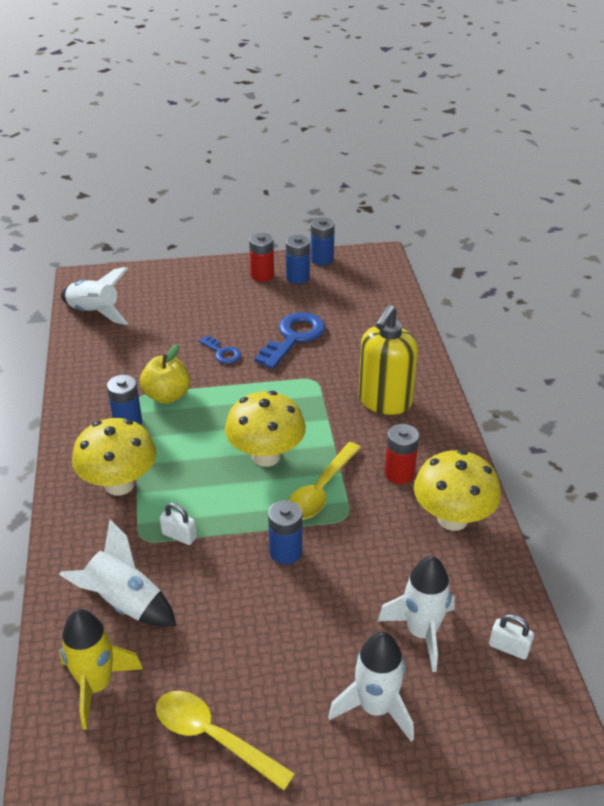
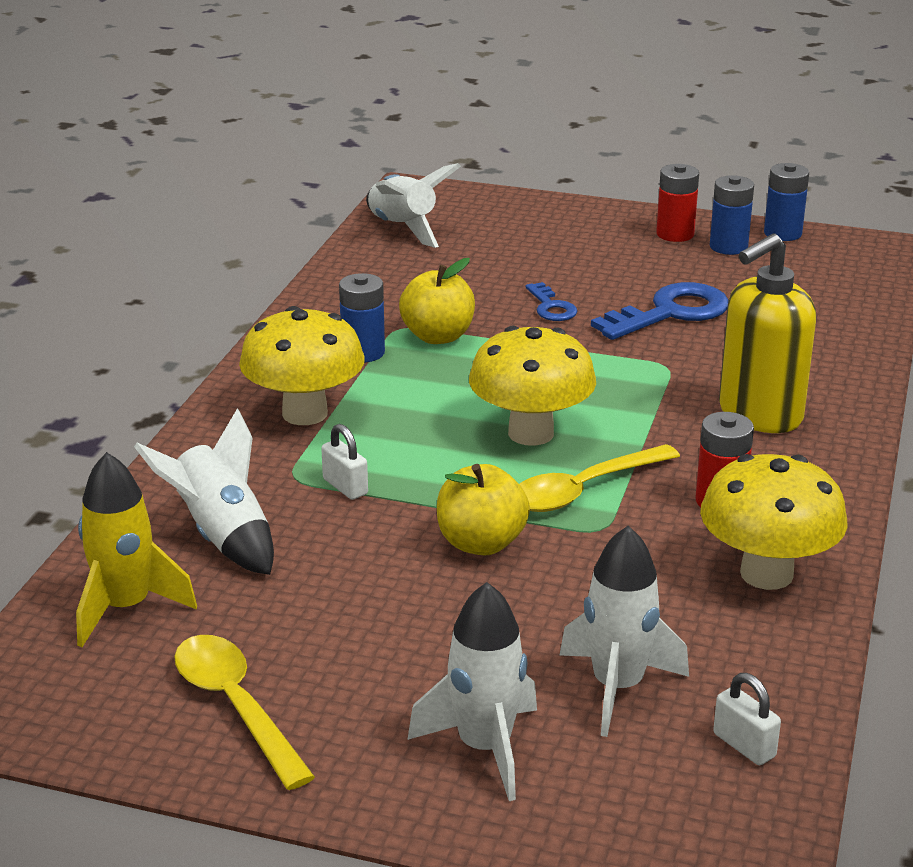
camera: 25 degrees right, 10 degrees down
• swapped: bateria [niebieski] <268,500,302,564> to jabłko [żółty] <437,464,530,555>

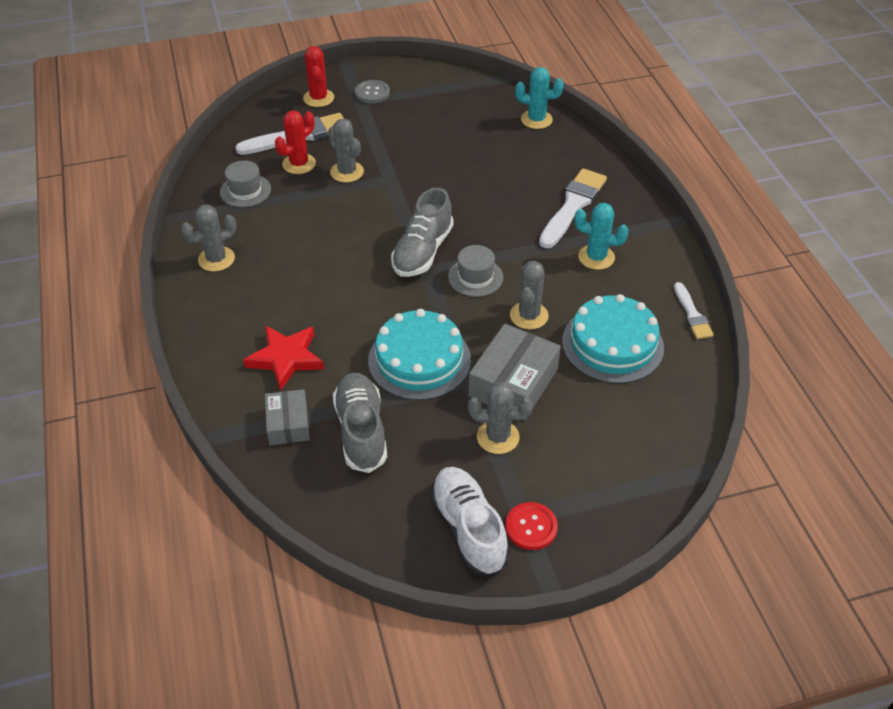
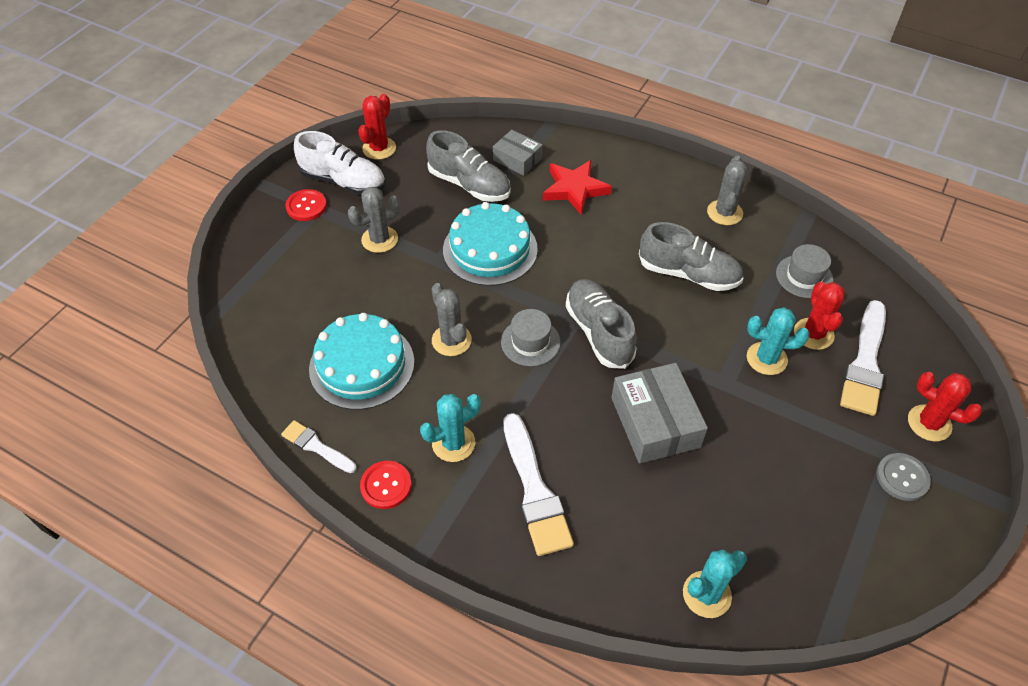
camera: 135 degrees right, 5 degrees up
• repainted: kaktus [szary] <328,119,364,182> to kaktus [turkusowy] <747,307,810,375>
• shifted: pudełko [szary] <469,324,561,420> to <612,363,708,464>
• new: kaktus [czerwony] <358,94,396,160>
• new: guzik [czerwony] <360,461,412,509>
• new: but [szary] <639,222,743,291>

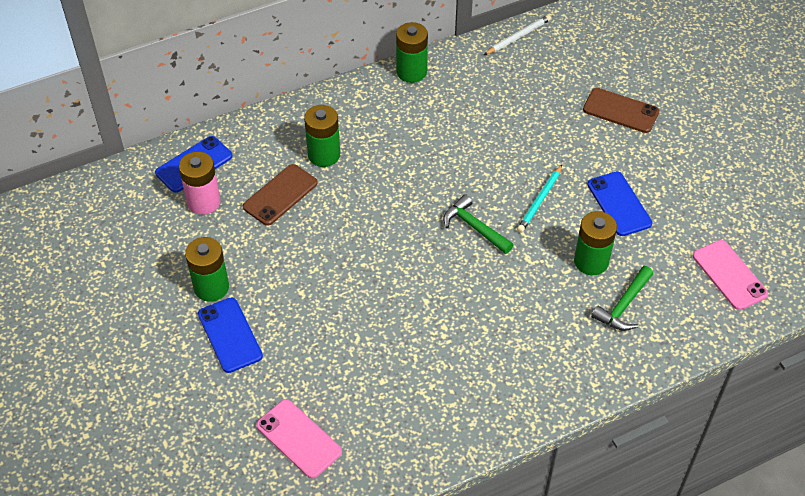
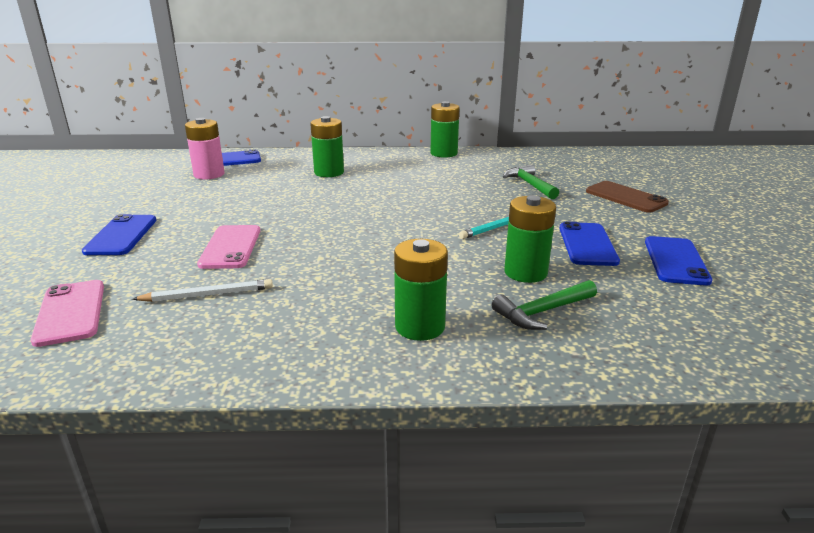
camera: 25 degrees right, 25 degrees down
• shifted: bateria [zielony] <185,237,229,302> to <394,239,448,341>
• gone: telefon [brązowy] <243,164,318,226>
• shifted: młotek [zielony] <443,194,513,254> to <503,164,559,199>
• shifted: ołówek [biały] <484,15,551,55> to <132,279,273,302>
• shifted: telefon [różowy] <693,240,768,310> to <197,225,260,269>
• new: telefon [niebieski] <645,236,712,286>

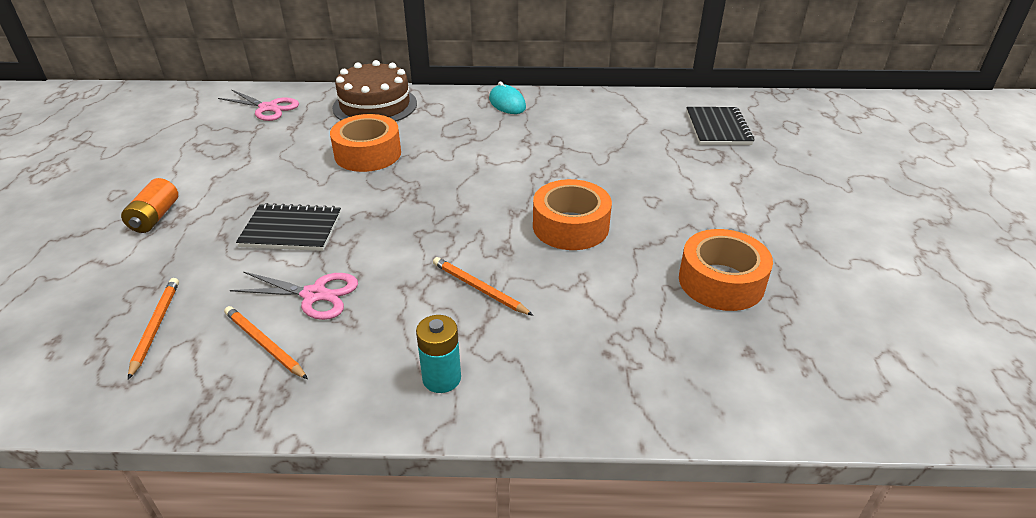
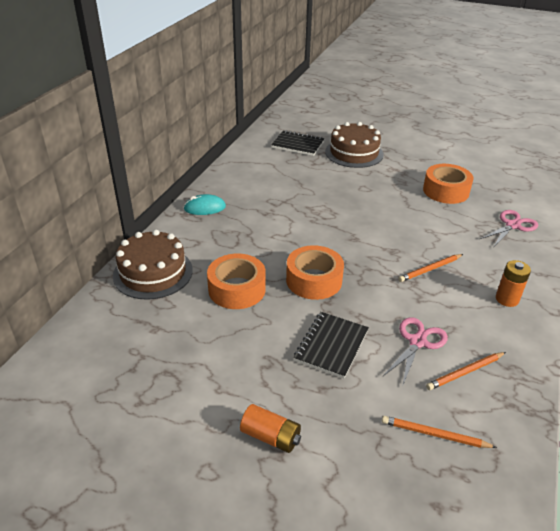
camera: 70 degrees left, 0 degrees up
• shifted: nożyczki [różowy] <218,90,299,121> to <480,210,538,246>
• repainted: bateria [turkusowy] <416,315,461,393> to bateria [pomarańczowy] <496,260,531,307>
• shifted: taśma klejąca [pomarańczowy] <533,179,612,250> to <286,245,344,300>
• new: tort [brązowy] <325,122,384,168>

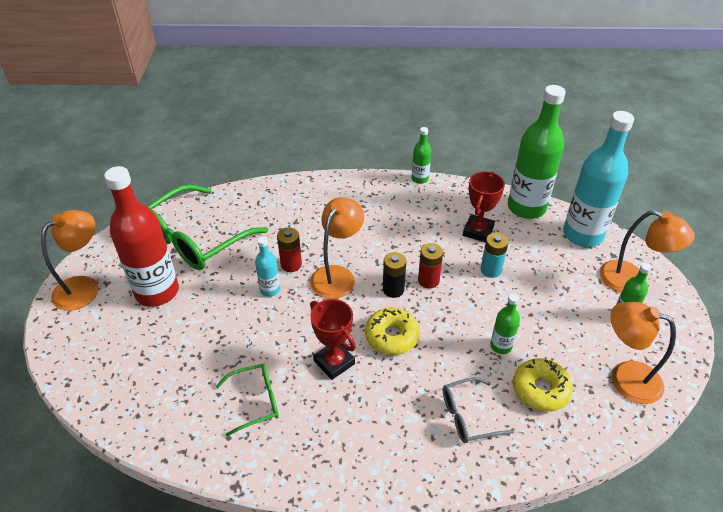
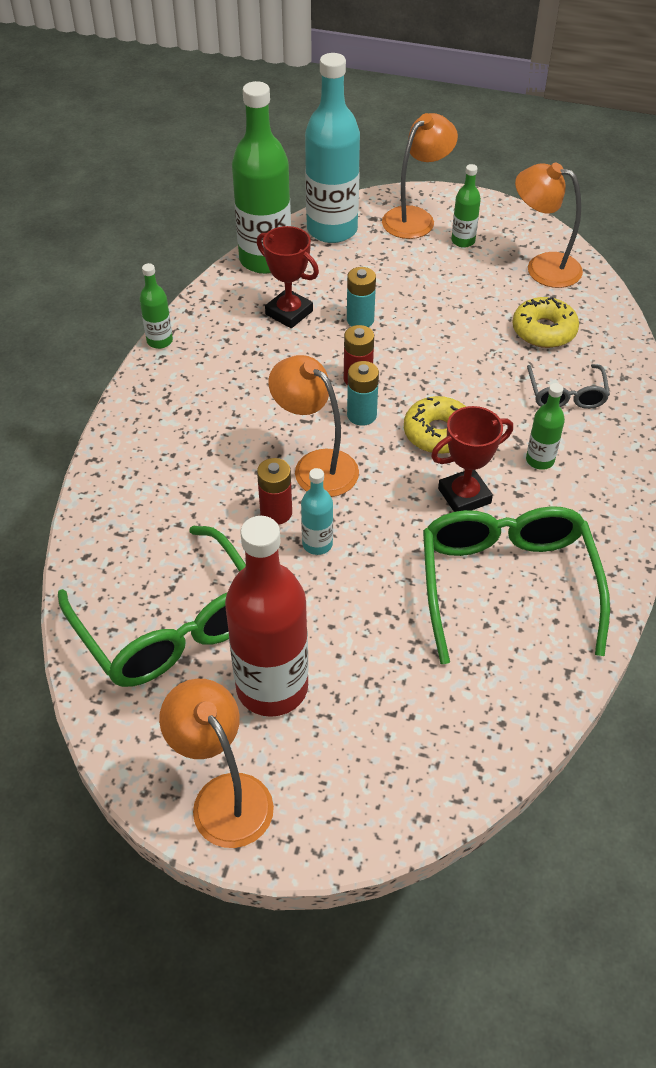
camera: 75 degrees left, 5 degrees up
• scaled: okulary [zielony] <216,364,279,436> = <423,506,610,664> x1.96
• repainted: bateria [czarny] <383,252,406,298> to bateria [turkusowy] <347,361,379,426>
• shifted: butelka [zielony] <490,293,520,354> to <526,383,565,470>
• rotated: lampka [pomarańczowy] <610,302,676,404> = <515,163,583,288> 75 degrees clockwise

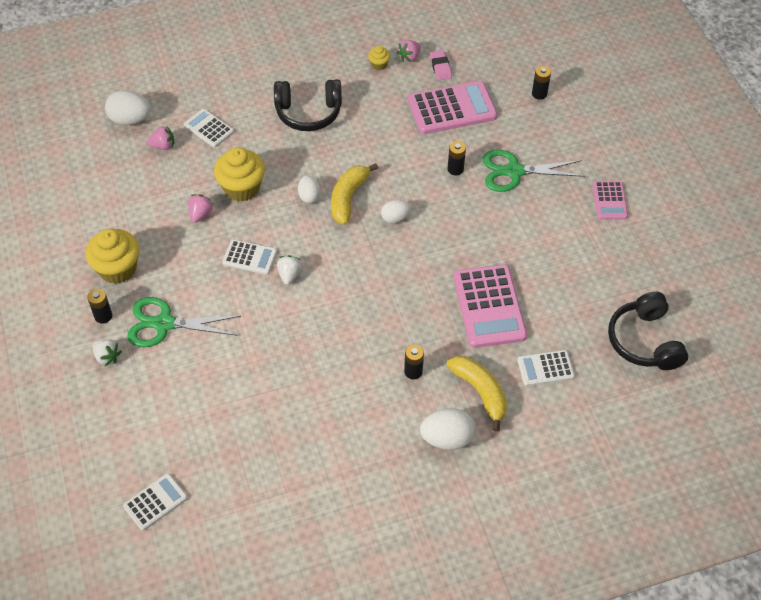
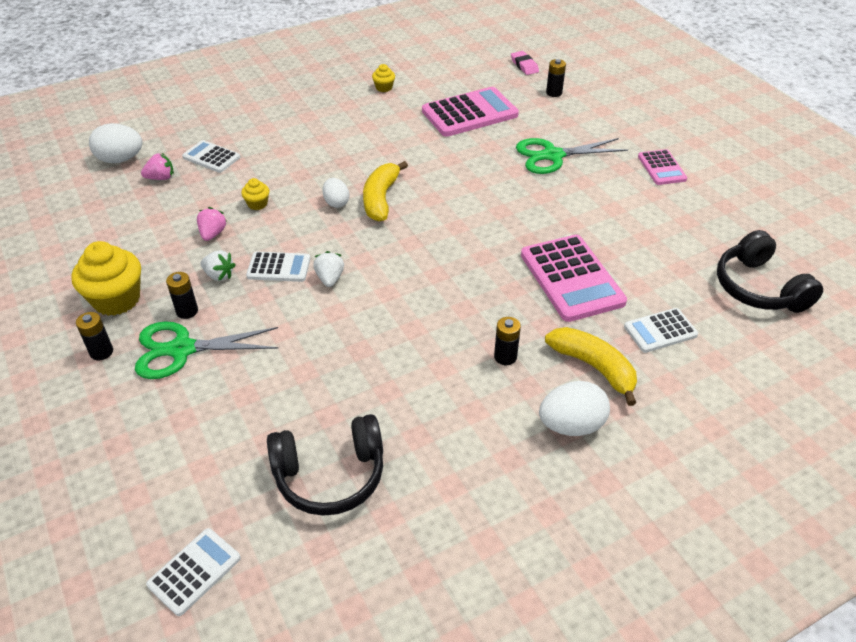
camera: 10 degrees left, 10 degrees down
• shifted: truskawka [biały] <92,339,122,366> to <200,250,235,281>
• scaled: muffinka [żółty] <214,147,265,202> = <241,178,269,210> x0.48
• shifted: słuchawki [czarny] <274,79,342,131> to <267,414,383,516>
• gone: jajko [biały] <381,200,411,223>
• gone: truskawka [różowy] <397,40,421,62>
• shifted: gumka do mazania [różowy] <430,50,452,80> to <511,51,539,75>
• shifted: bateria [czarny] <448,141,466,175> to <166,272,198,319>

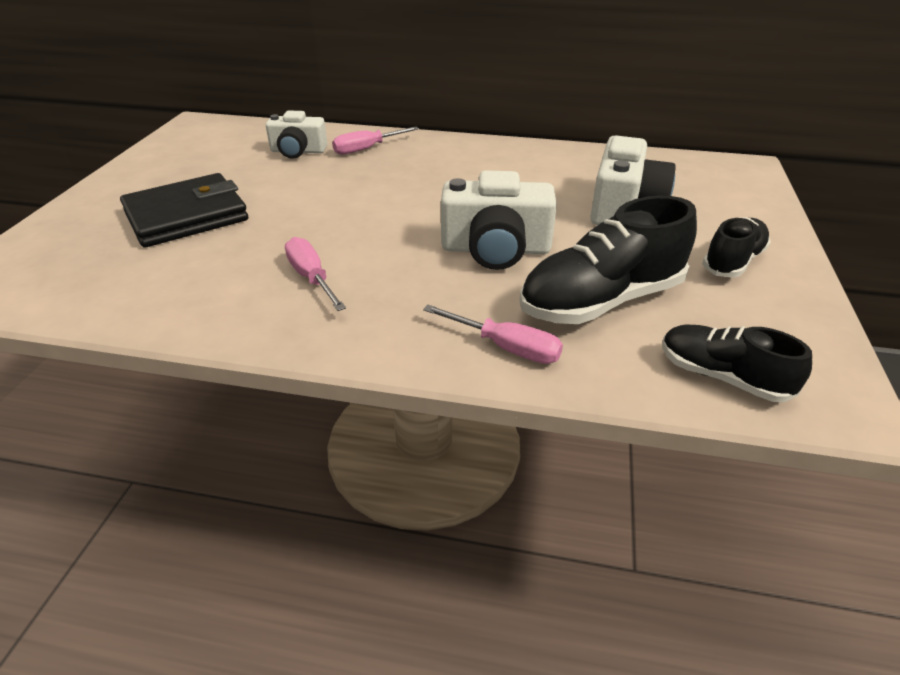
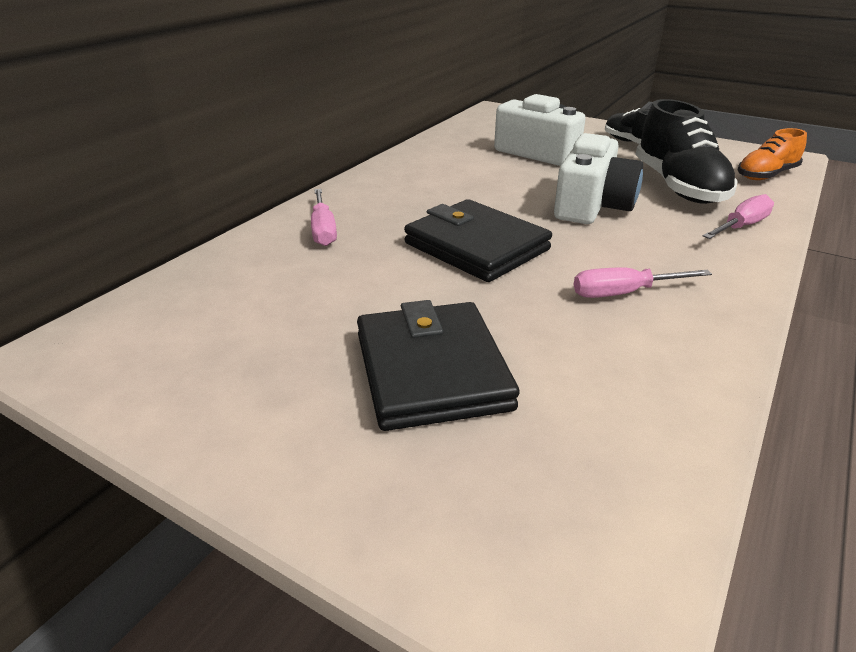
camera: 70 degrees left, 5 degrees down
• gone: aparat fotograficzny [biały] <266,111,327,159>
• repainted: but [czarny] <662,324,812,402> to but [pomarańczowy] <737,128,807,180>
• new: portfel [czarny] <404,199,552,282>

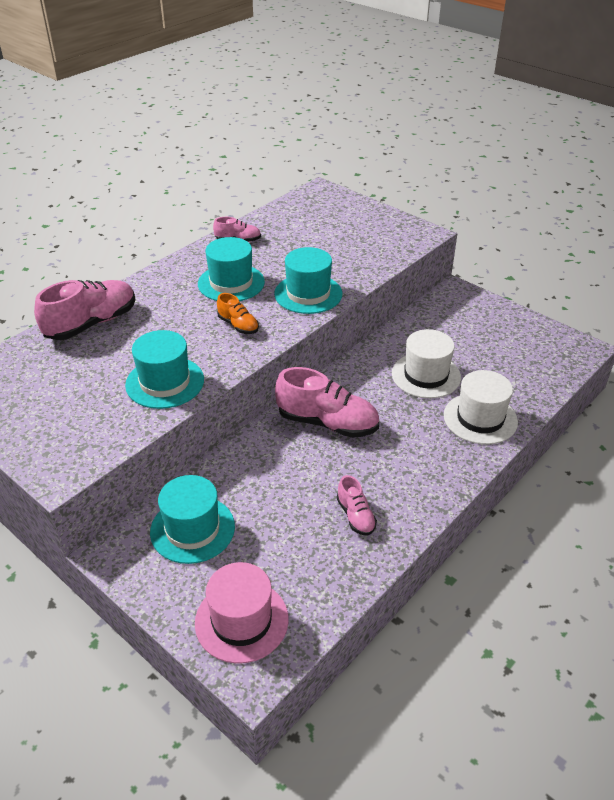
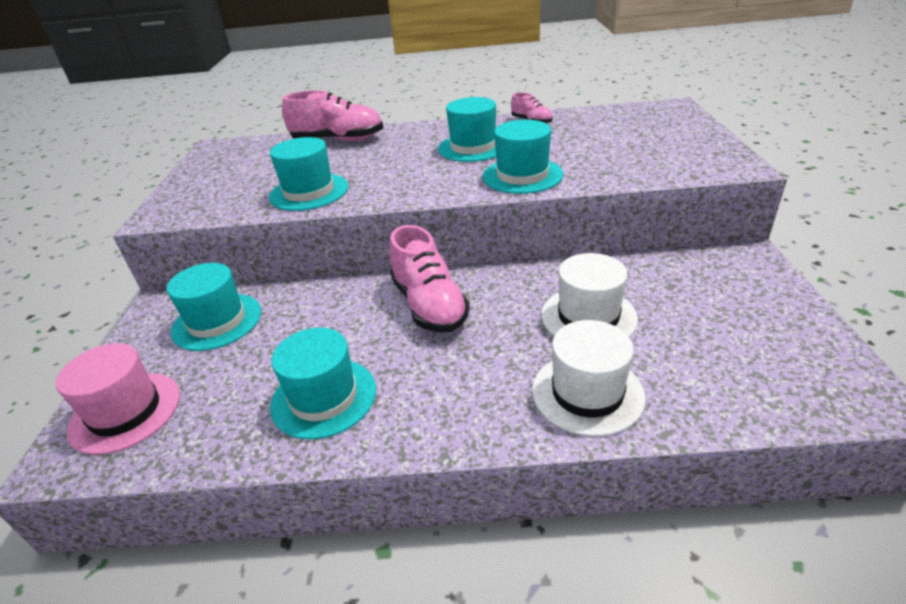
camera: 50 degrees right, 5 degrees down
• gone: but [pomarańczowy] <217,293,259,334>
• swapped: but [różowy] <337,475,377,535> to kapelusz [turkusowy] <270,328,376,439>

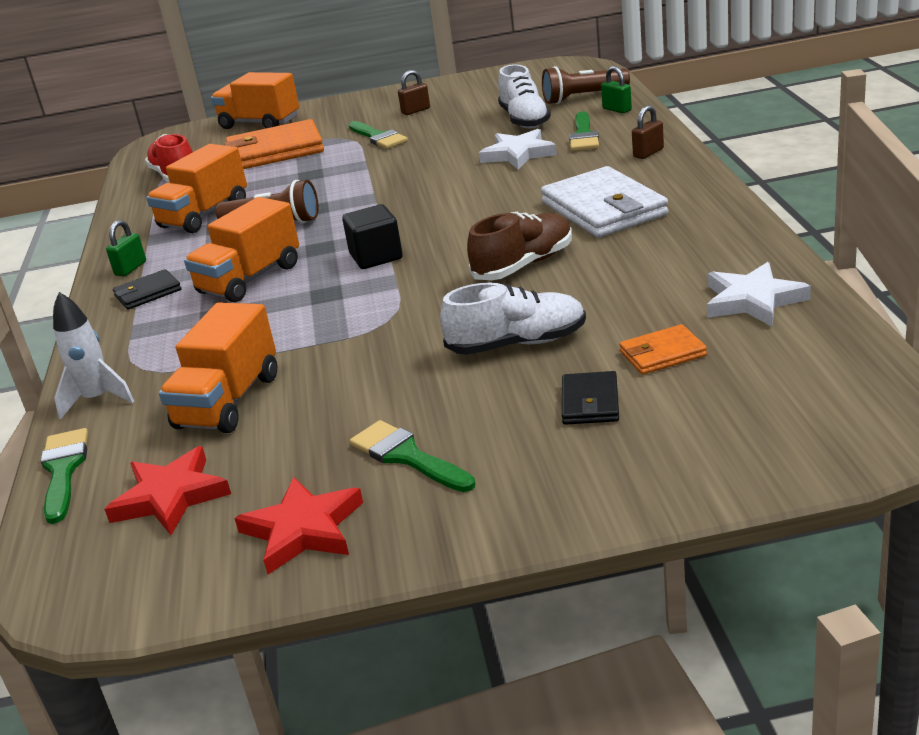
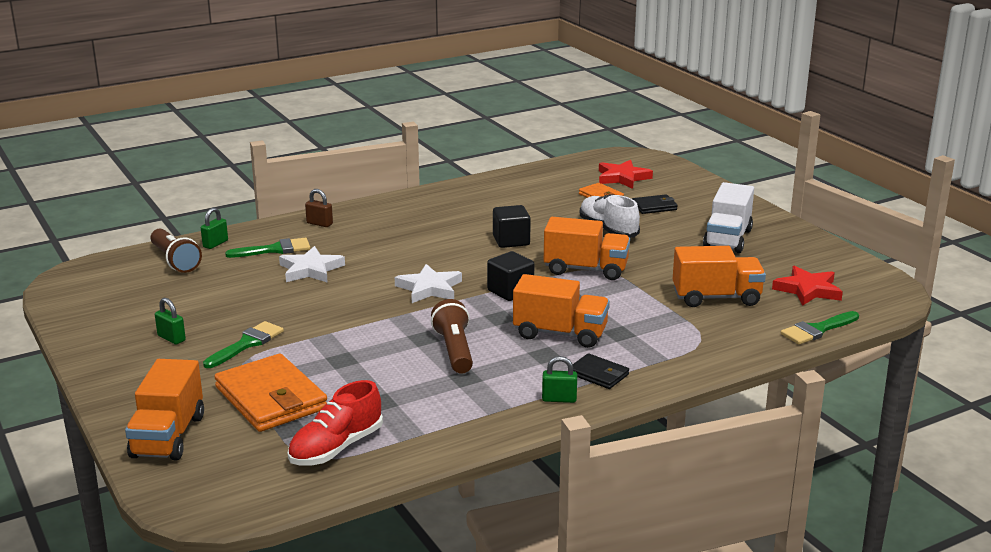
camera: 115 degrees left, 5 degrees down
• gone: rakieta [biały] <53,292,134,420>
• shifted: ciężarówka [pomarańczowy] <146,144,247,233> to <544,217,630,280>
• shifted: gwiazda [czerwony] <234,477,363,575> to <599,160,653,189>
• swapped: pędzel [zielony] <350,420,475,492> to ciężarówka [biały] <703,182,754,253>
• repainted: kłódka [brązowy] <398,70,430,115> to kłódka [zielony] <155,298,186,345>
• swapped: but [brązowy] <467,212,572,280> to sześcian [czarny] <493,205,531,248>
• gone: but [biały] <498,64,551,128>
• gone: portfel [biały] <541,166,668,238>
• shifted: gwiazda [biały] <707,262,811,326> to <395,264,462,303>

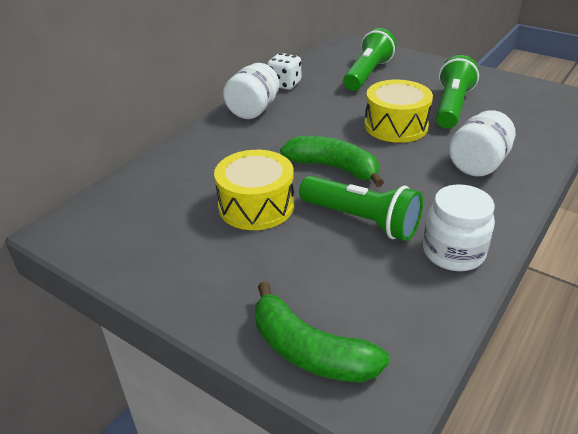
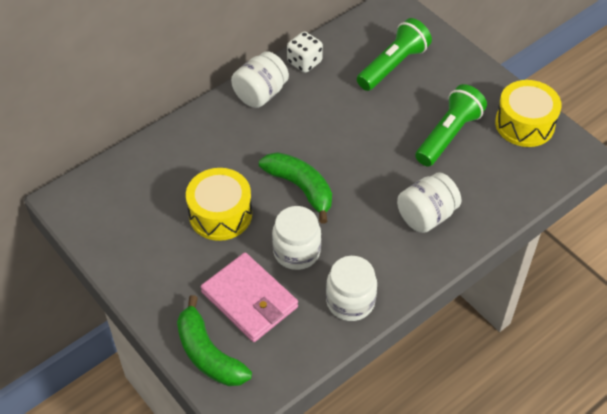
camera: 15 degrees right, 15 degrees up
• swapped: latarka [zielony] <299,176,423,241> to słoik [biały] <272,206,321,270>
• shifted: bęben [żółty] <364,80,433,143> to <495,80,562,147>
• new: portfel [różowy] <201,253,298,342>

